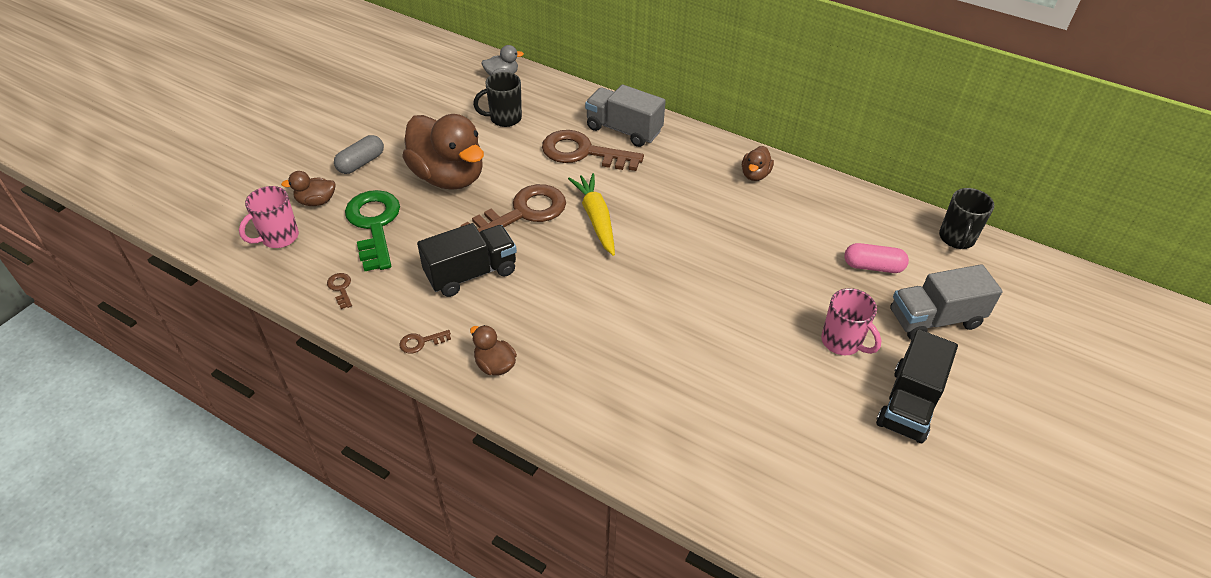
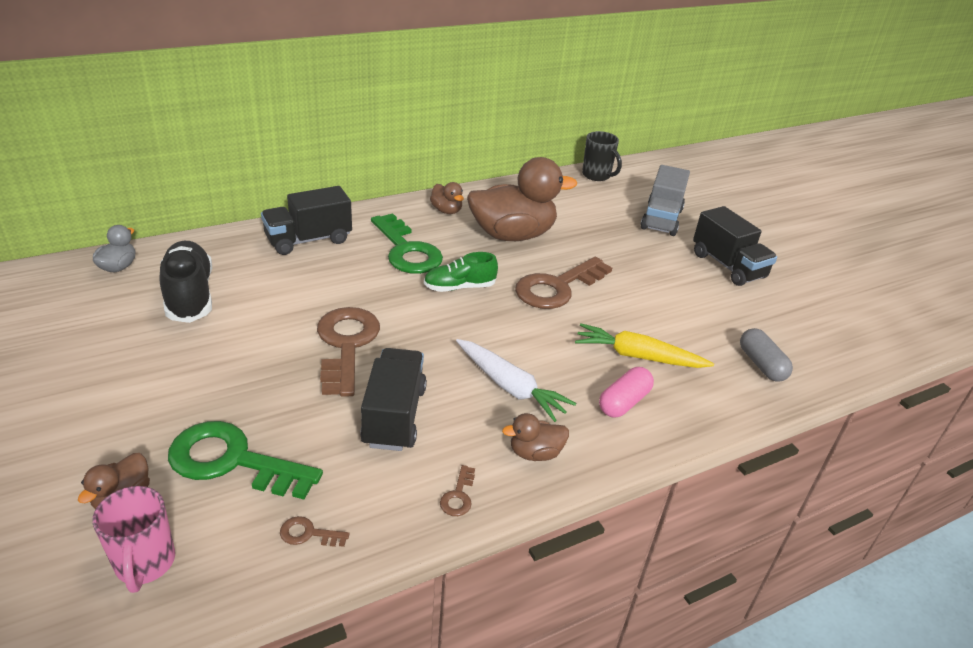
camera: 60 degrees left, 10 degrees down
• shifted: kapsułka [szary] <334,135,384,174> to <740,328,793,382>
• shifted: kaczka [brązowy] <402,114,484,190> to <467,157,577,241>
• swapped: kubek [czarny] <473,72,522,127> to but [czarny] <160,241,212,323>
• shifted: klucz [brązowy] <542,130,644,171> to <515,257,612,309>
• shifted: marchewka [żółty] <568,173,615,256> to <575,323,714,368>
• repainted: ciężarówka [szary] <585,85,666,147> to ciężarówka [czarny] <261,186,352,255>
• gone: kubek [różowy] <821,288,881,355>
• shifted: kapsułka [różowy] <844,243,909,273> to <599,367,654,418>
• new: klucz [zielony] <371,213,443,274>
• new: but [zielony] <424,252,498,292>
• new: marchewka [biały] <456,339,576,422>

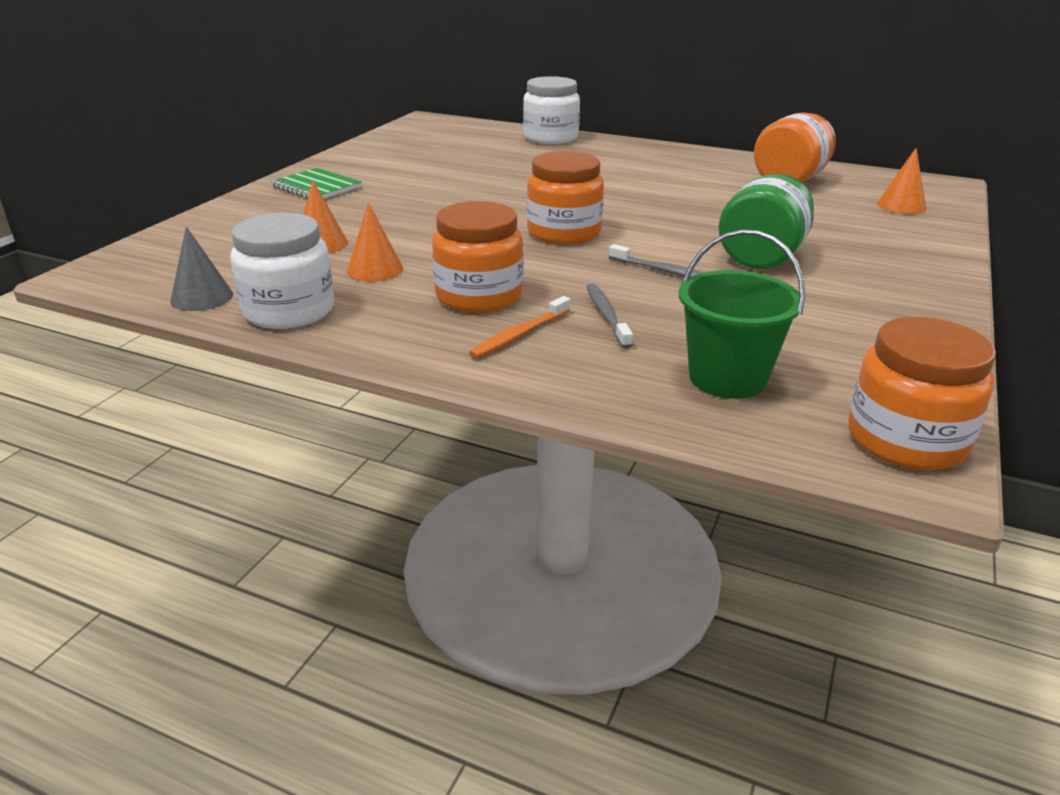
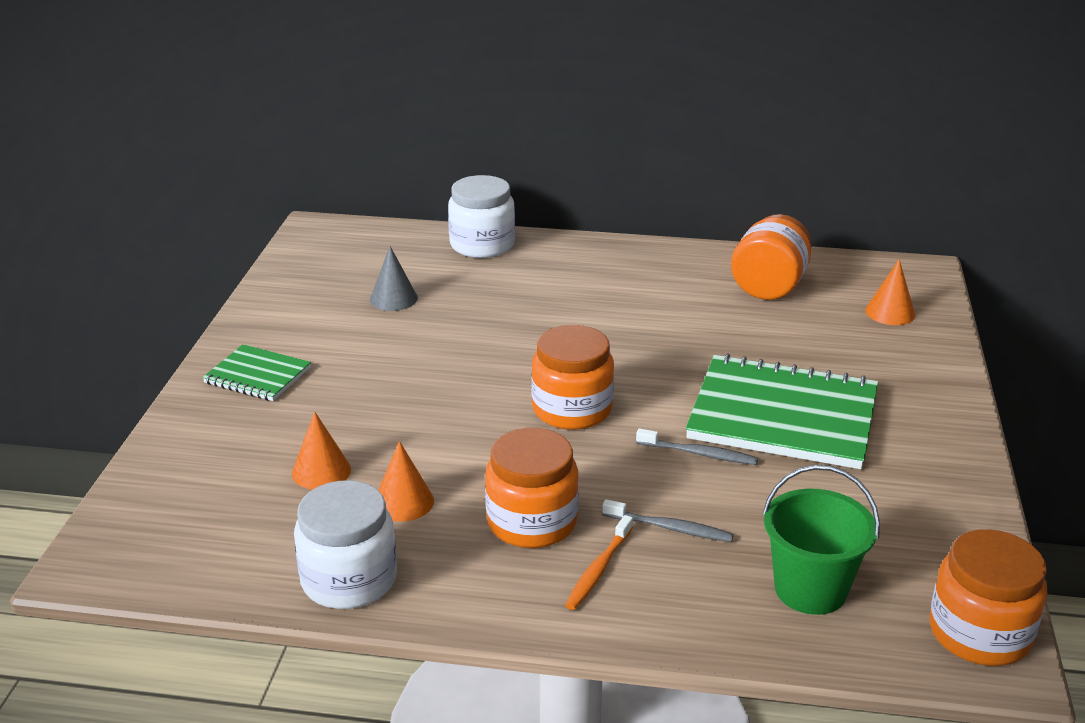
camera: 15 degrees left, 0 degrees up
• shifted: stożek [szary] <170,226,233,311> to <370,246,418,311>
• rotated: szczoteczka do zębów [szary] <586,283,633,349> = <602,499,734,542> 135 degrees clockwise
• swapped: słoik [zielony] <719,174,814,269> to zeszyt [zielony] <686,354,878,469>

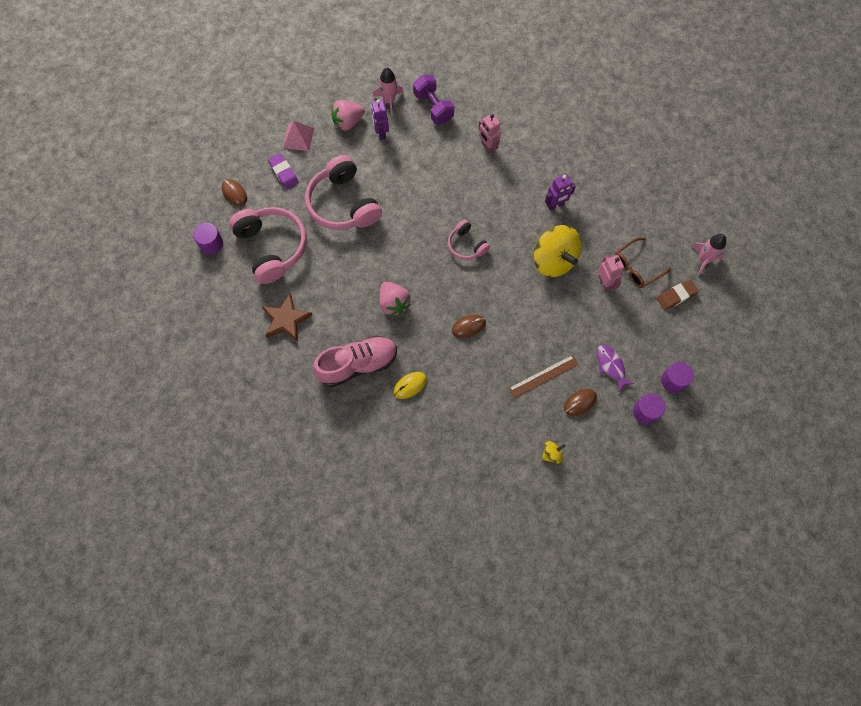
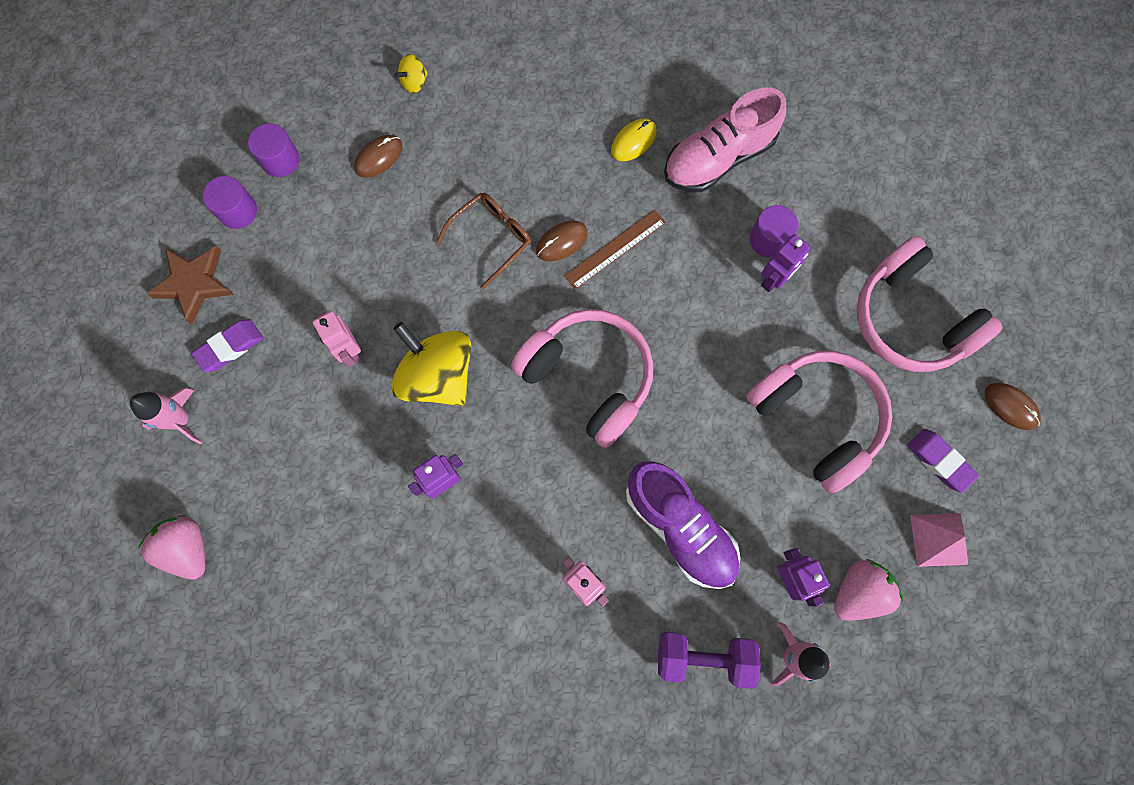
camera: 170 degrees right, 5 degrees up
• shifted: walec [fioletowy] <193,223,223,254> to <750,205,799,258>
• shifted: gwiazda [brązowy] <262,293,313,342> to <147,246,234,325>
• shifted: truskawka [różowy] <379,282,411,316> to <139,515,205,580>
• rotated: hantel [fioletowy] <413,75,454,124> = <658,632,761,689> 45 degrees counterclockwise
• scaled: słuchawki [różowy] <448,220,490,260> = <511,309,653,448> x1.90
• shifted: linijka [brązowy] <509,355,579,398> to <564,209,666,289>
• gone: ryba [fioletowy] <597,345,635,392>
• shifted: okulary [brązowy] <615,238,671,288> to <436,193,531,289>
• repainted: gumka do mazania [brązowy] <657,279,699,310> to gumka do mazania [fioletowy] <191,319,263,372>
• new: but [fioletowy] <626,461,740,589>
• new: robot [fioletowy] <761,234,811,292>

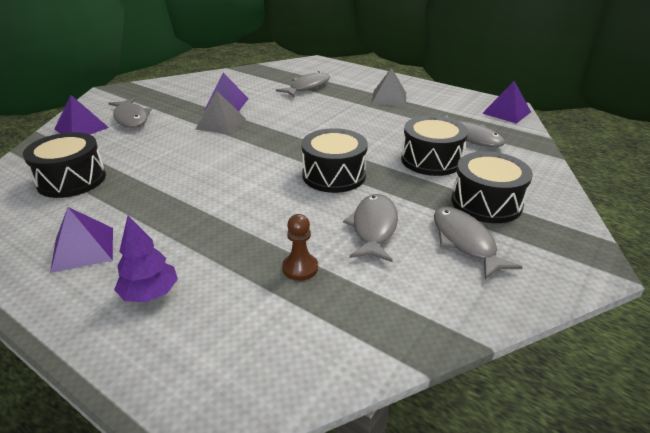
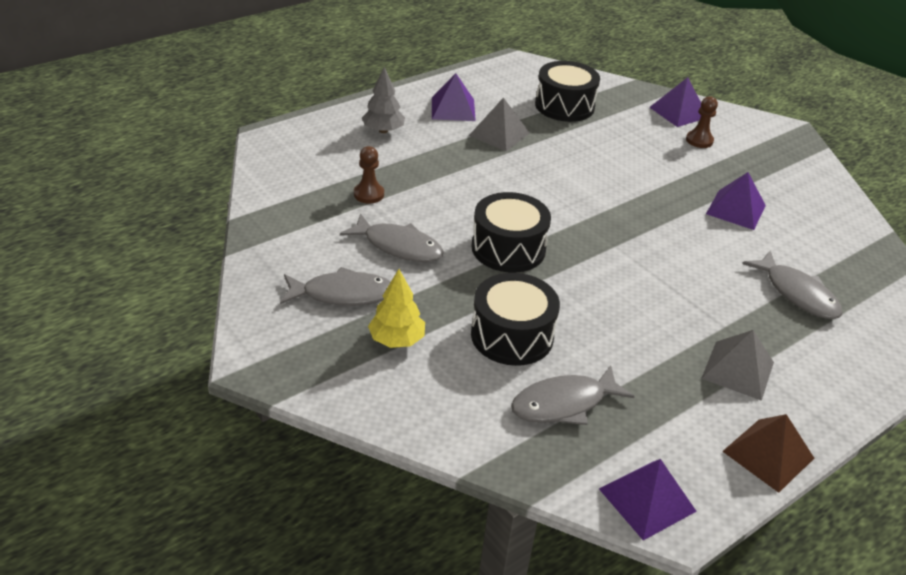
camera: 105 degrees right, 5 degrees up
• swapped: ryba [szary] <108,98,152,128> to pionek [brązowy] <686,96,718,148>
• repainted: drzewko [fioletowy] <114,216,178,303> to drzewko [szary] <362,67,405,133>
• shifted: piramida [szary] <196,91,246,134> to <469,97,530,151>
• swapped: bęben [czarny] <451,151,533,223> to drzewko [żółty] <368,269,425,348>
• new: piramida [brązowy] <722,414,814,493>

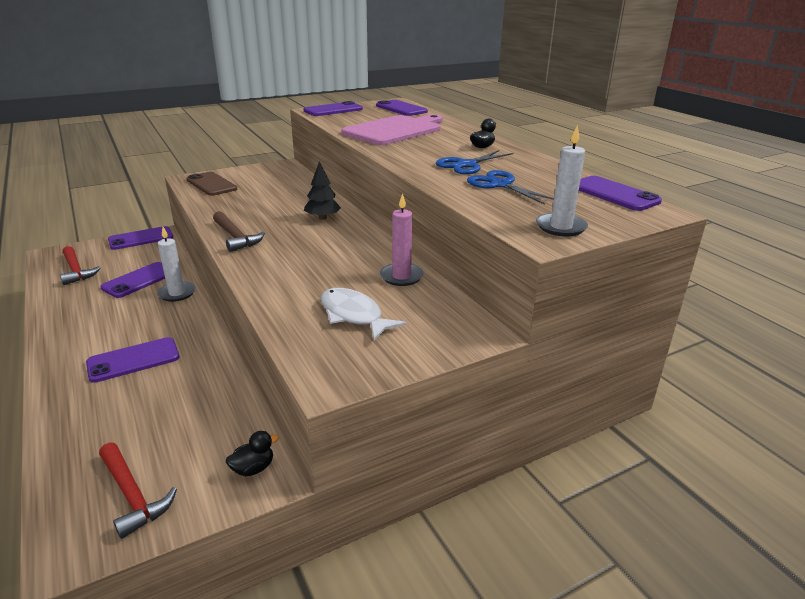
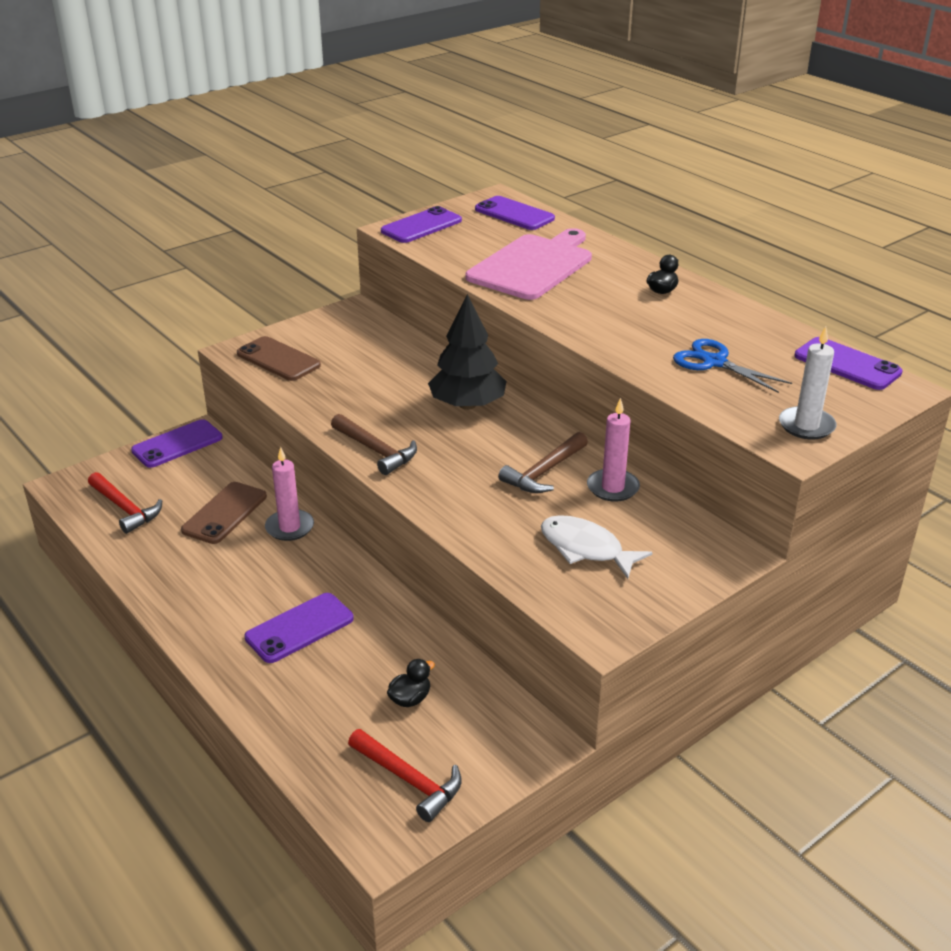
camera: 10 degrees left, 5 degrees up
• repainted: telefon [fioletowy] <100,262,165,298> to telefon [brązowy] <181,482,267,544>
• repainted: świeca [biały] <157,227,196,302> to świeca [różowy] <265,447,314,541>
• shifted: kaczka [czarny] <226,431,279,476> to <387,659,435,707>
• scaled: drzewko [czarny] <304,161,341,220> = <428,294,507,410> x1.60
• gone: nożyczki [niebieski] <436,150,513,174>
• new: młotek [brązowy] <498,432,588,493>

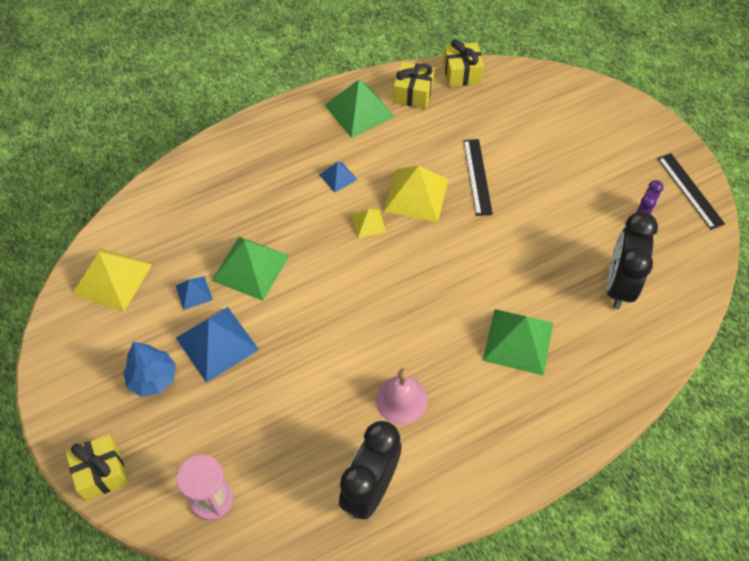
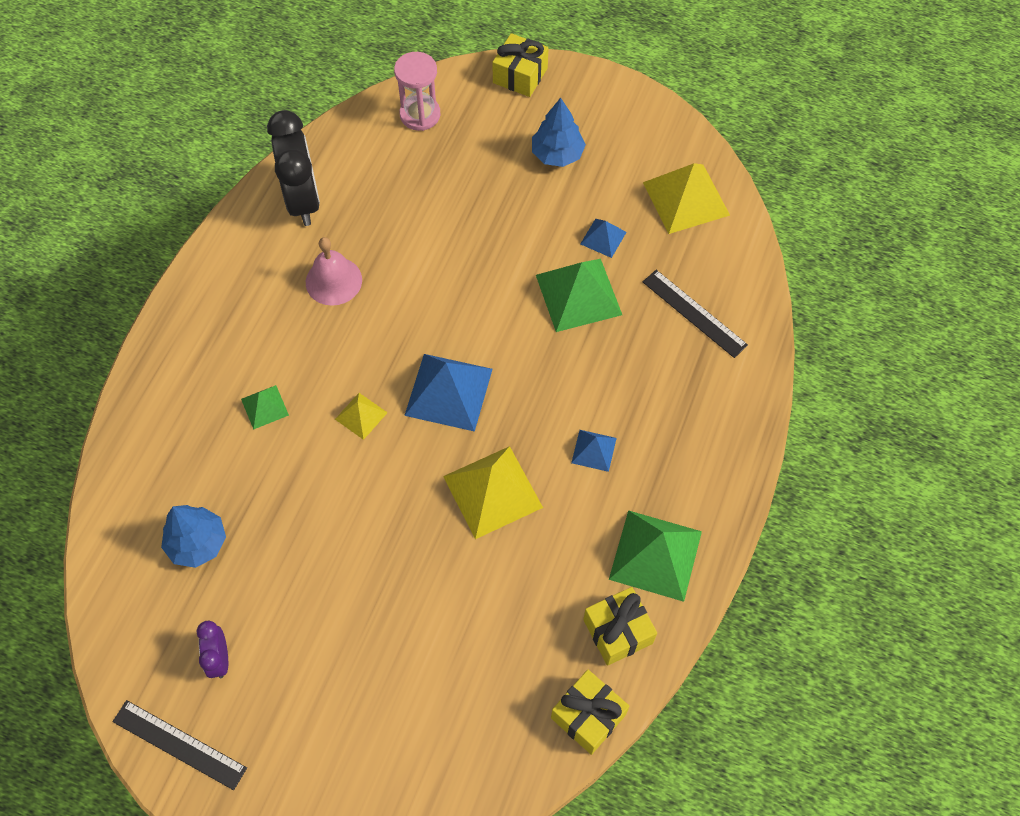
camera: 140 degrees right, 5 degrees up
• shifted: piramida [niebieski] <176,307,259,383> to <404,354,493,432>
• shifted: piramida [żółty] <352,209,386,238> to <335,393,388,440>
• shifted: linijka [czarny] <463,139,493,216> to <643,270,748,358>
• scaled: piramida [zielony] <483,309,553,376> = <241,385,289,430> x0.52
• swapped: budzik [czarny] <606,212,658,309> to drzewko [niebieski] <161,505,226,568>

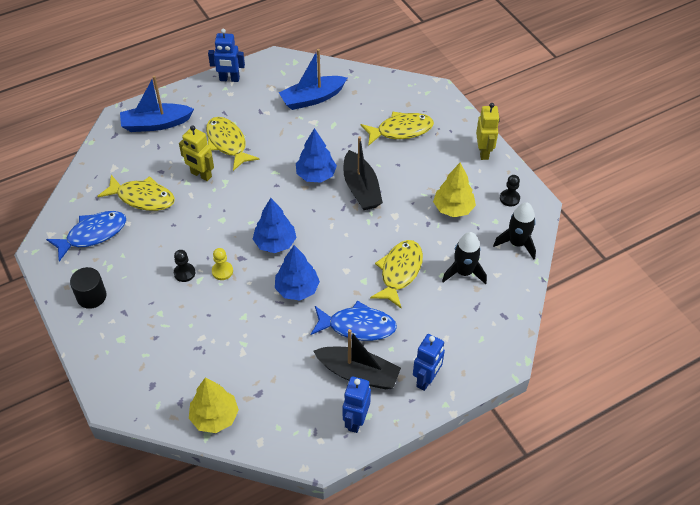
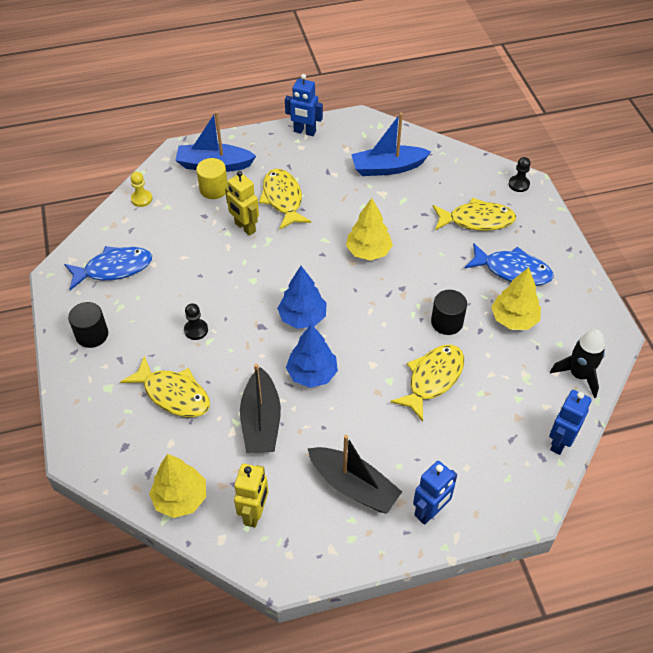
camera: 15 degrees right, 0 degrees up
• shifted: ryba [żółty] <97,175,175,211> to <120,356,210,417>
• shifted: pionek [żółty] <212,248,233,280> to <130,172,153,207>
• repainted: drzewko [niebieski] <296,128,337,183> to drzewko [żółty] <346,198,393,261>
• shifted: ryba [niebieski] <311,301,397,341> to <464,243,554,286>
• shifted: łódka [czarny] <343,136,383,210> to <240,364,281,453>
• shifted: robot [niebieski] <343,376,371,433> to <549,390,592,455>
• gone: rakieta [czarny] <442,232,487,284>
• shifted: robot [żółty] <476,103,500,160> to <234,464,268,528>
• shifted: pionek [czarny] <500,175,520,207> to <509,157,531,192>
• new: walec [żółty] <196,158,228,199>
• new: walec [czarny] <431,290,467,335>

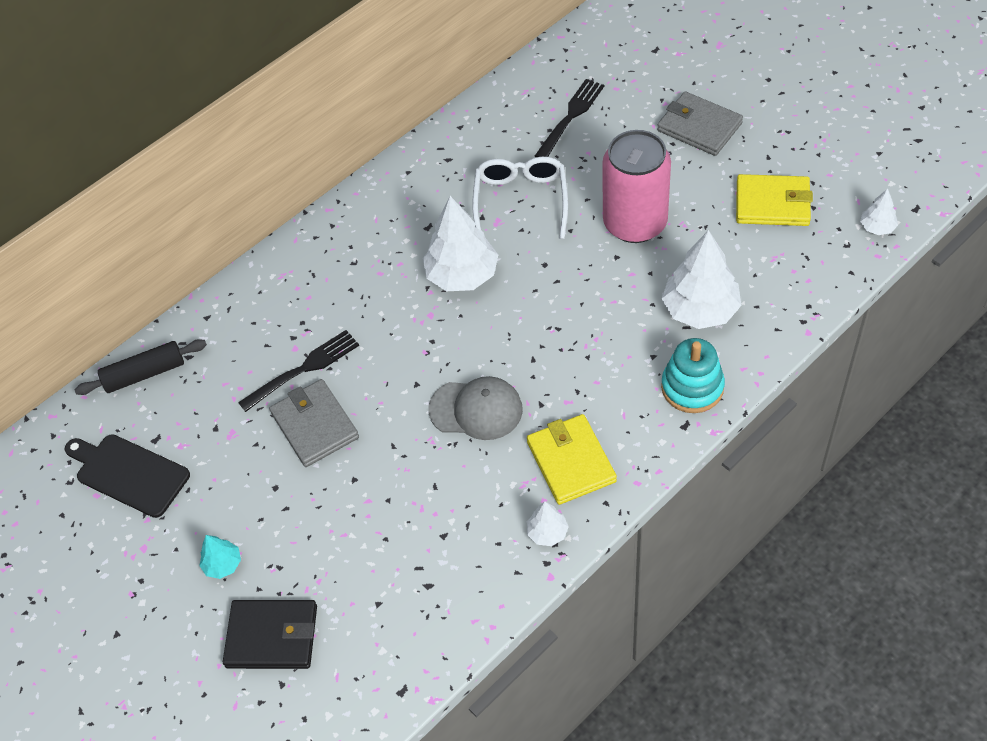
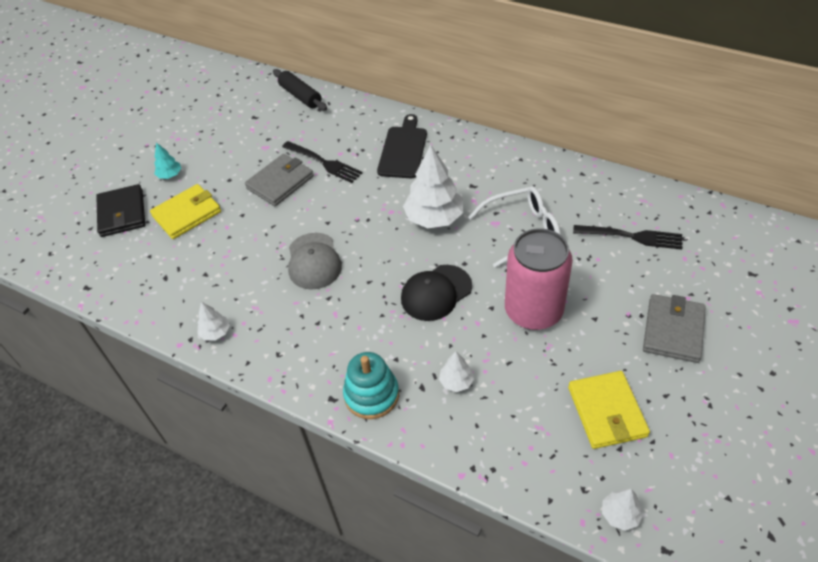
camera: 70 degrees right, 5 degrees down
• shifted: deska do krojenia [czarny] <65,434,190,518> to <377,114,427,178>
• shifted: portfel [żółty] <527,414,617,505> to <150,184,221,239>
• scaled: drzewko [biały] <662,230,742,329> = <439,352,474,392> x0.49
• new: czapka [czarny] <401,265,472,321>

